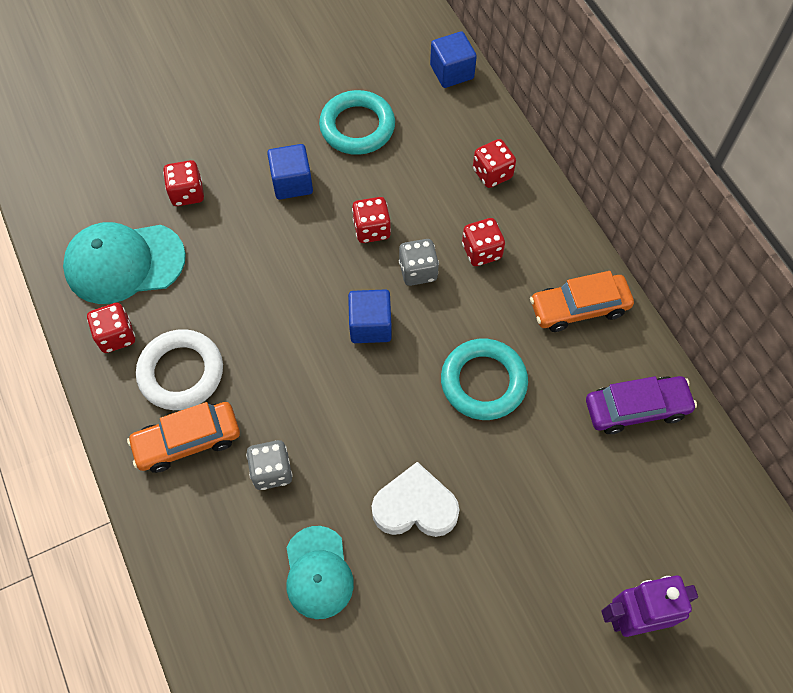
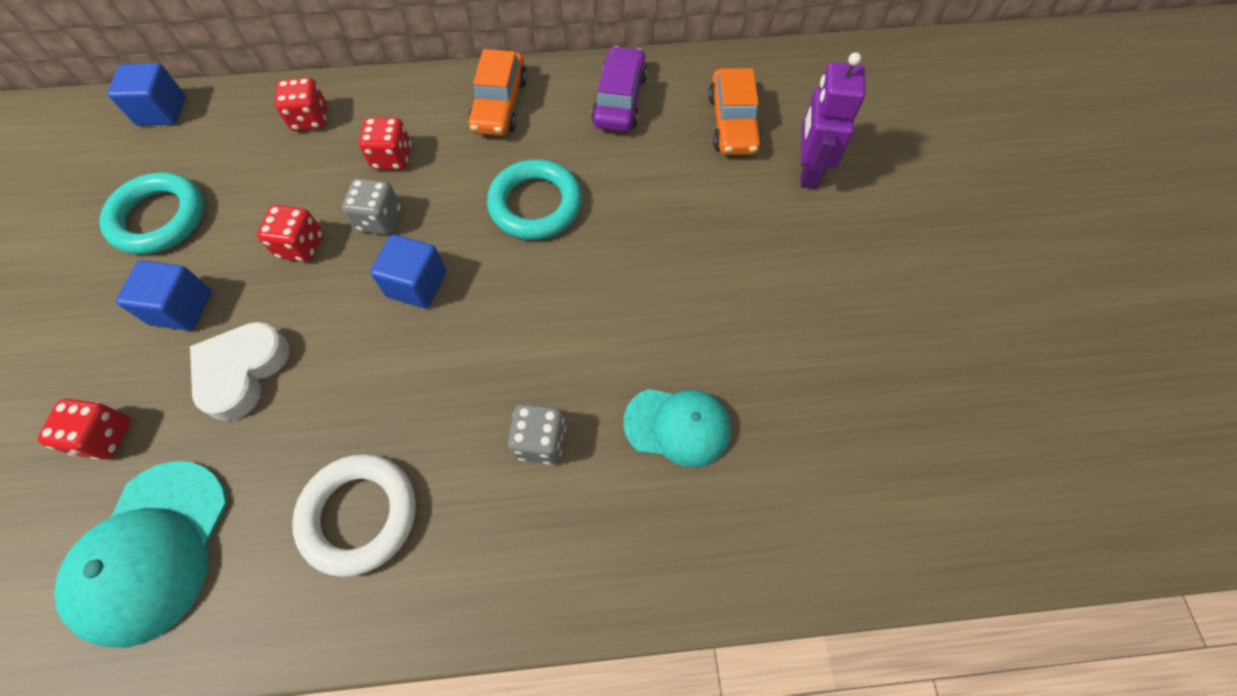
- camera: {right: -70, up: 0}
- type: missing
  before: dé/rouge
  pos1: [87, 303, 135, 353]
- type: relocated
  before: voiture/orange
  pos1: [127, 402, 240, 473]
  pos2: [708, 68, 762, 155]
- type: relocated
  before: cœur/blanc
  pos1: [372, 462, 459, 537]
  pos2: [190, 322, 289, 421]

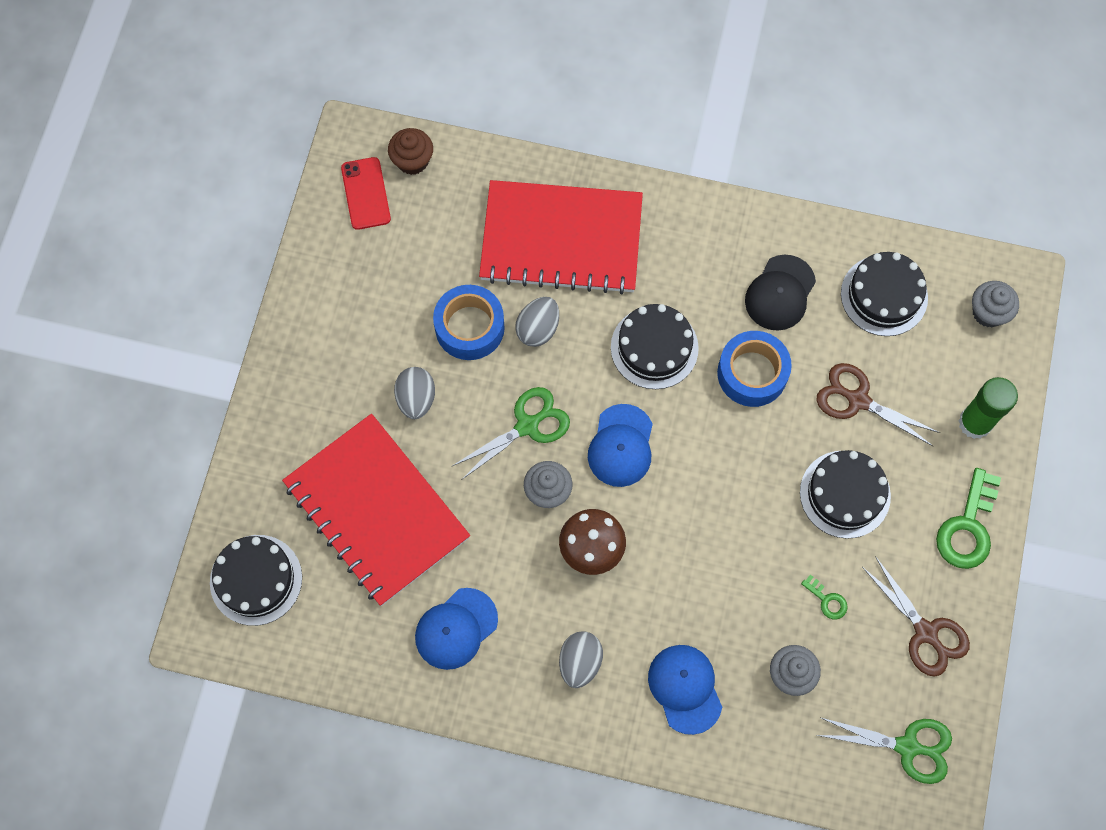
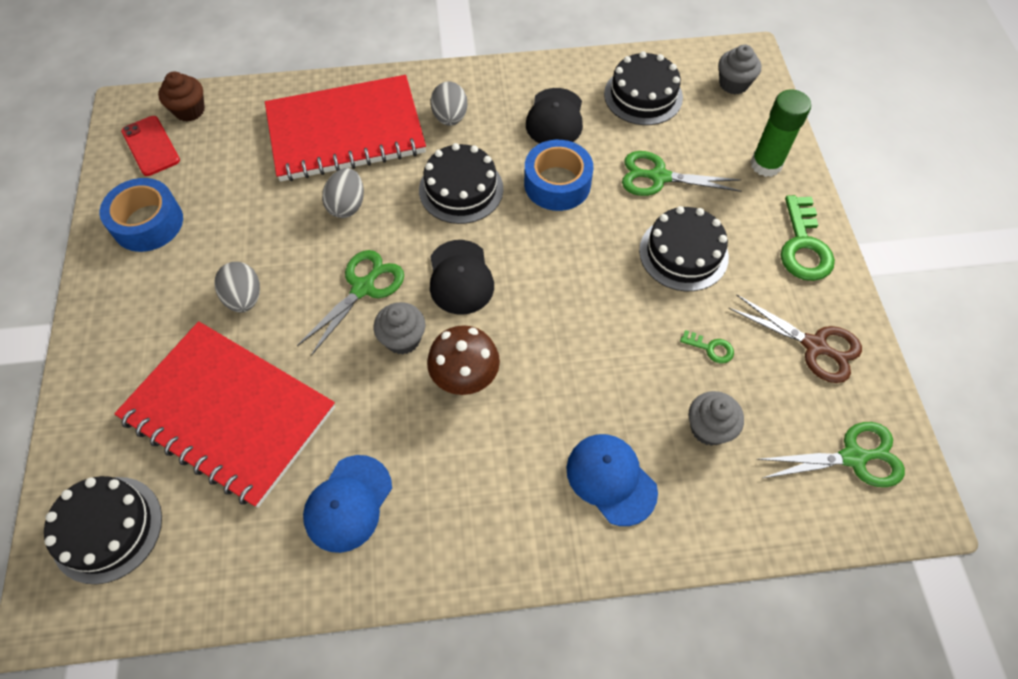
- camera: {right: -20, up: -10}
- type: relocated
  before: ruban adhésif/bleu
  pos1: [433, 285, 505, 360]
  pos2: [100, 178, 183, 252]
- type: colour
  before: ciseaux/marron
  after: ciseaux/vert
  pos1: [816, 363, 940, 446]
  pos2: [622, 151, 741, 196]
- type: colour
  before: casquette/bleu
  after: casquette/noir
  pos1: [588, 404, 653, 487]
  pos2: [430, 240, 494, 315]
- type: relocated
  before: œuf/gris
  pos1: [559, 631, 603, 688]
  pos2: [431, 81, 468, 126]

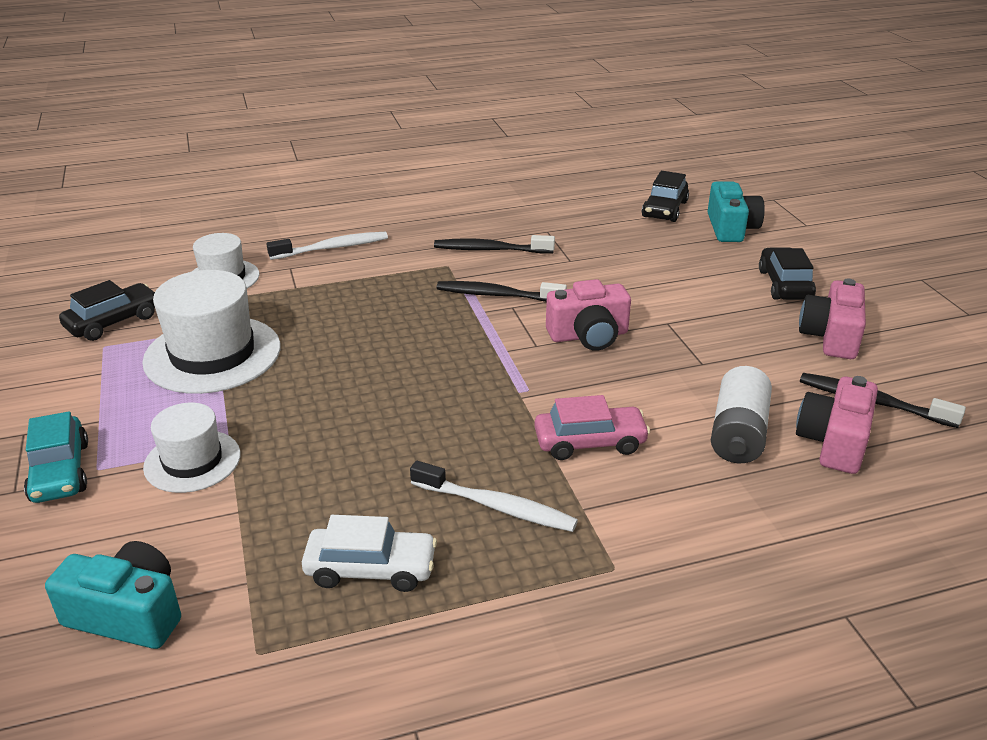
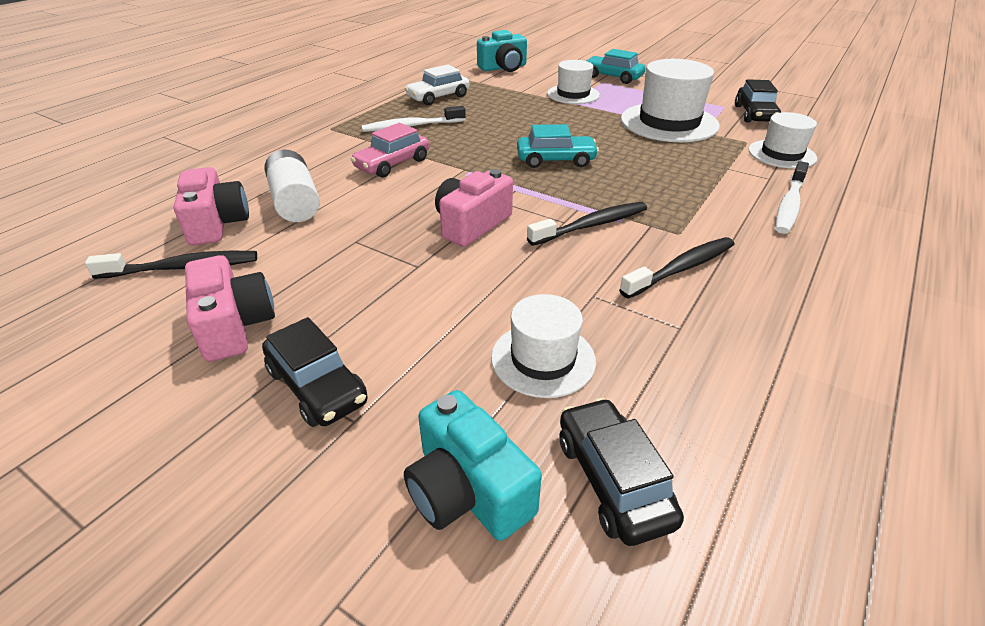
- camera: {right: 140, up: 5}
- type: appeared
  after: voiture/turquoise
  pos2: [517, 124, 599, 168]
- type: appeared
  after: chapeau/blanc
  pos2: [491, 294, 596, 398]

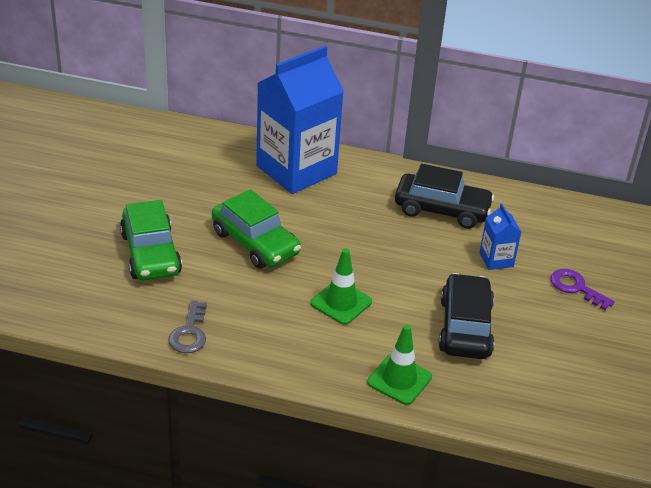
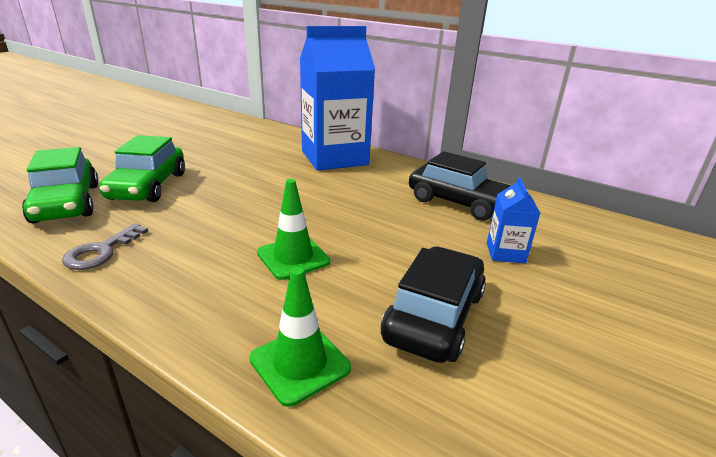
- camera: {right: 20, up: -10}
- type: relocated
  before: voiture/vert
  pos1: [212, 189, 301, 269]
  pos2: [22, 147, 99, 223]
- type: missing
  before: clé/violet
  pos1: [551, 269, 615, 310]

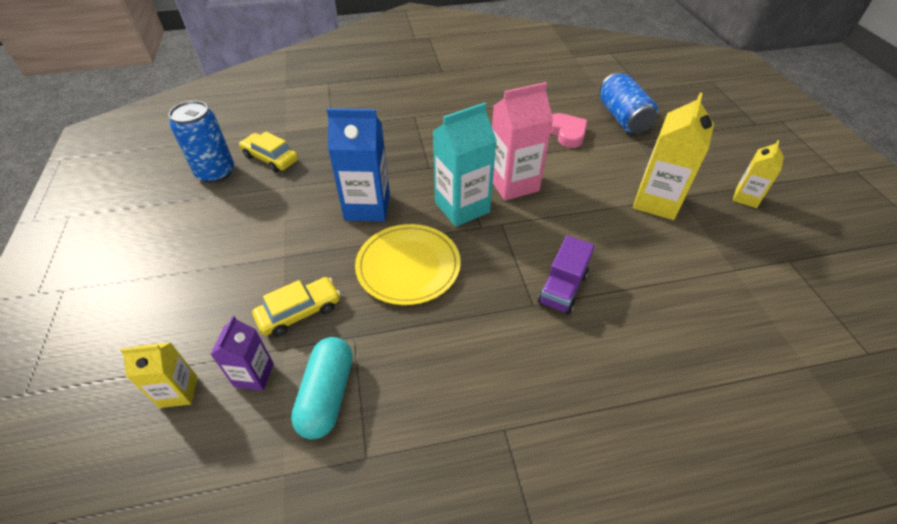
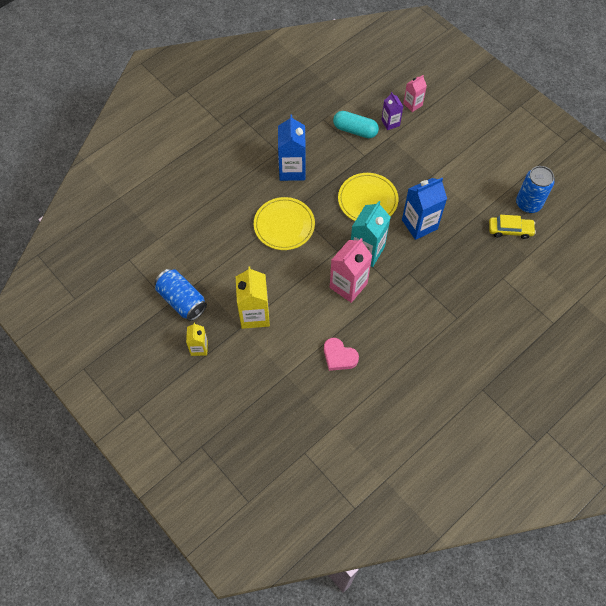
- camera: {right: 150, up: 15}
- type: relocated
  before: canette/bleu
  pos1: [599, 72, 658, 133]
  pos2: [155, 269, 207, 321]
- type: exchanged
  before: camion/violet
  after: assiette/jaune
  pos1: [538, 235, 595, 314]
  pos2: [254, 197, 315, 250]
- type: missing
  before: voiture/jaune
  pos1: [252, 277, 340, 337]
- type: spun
  before: gélule/turquoise
  pos1: [291, 337, 353, 439]
  pos2: [333, 111, 379, 138]
  turn: -45
- type: colour
  before: brique de lait/jaune
  after: brique de lait/rose
  pos1: [120, 342, 198, 408]
  pos2: [403, 75, 427, 112]
- type: appeared
  after: brique de lait/bleu
  pos2: [278, 115, 306, 181]

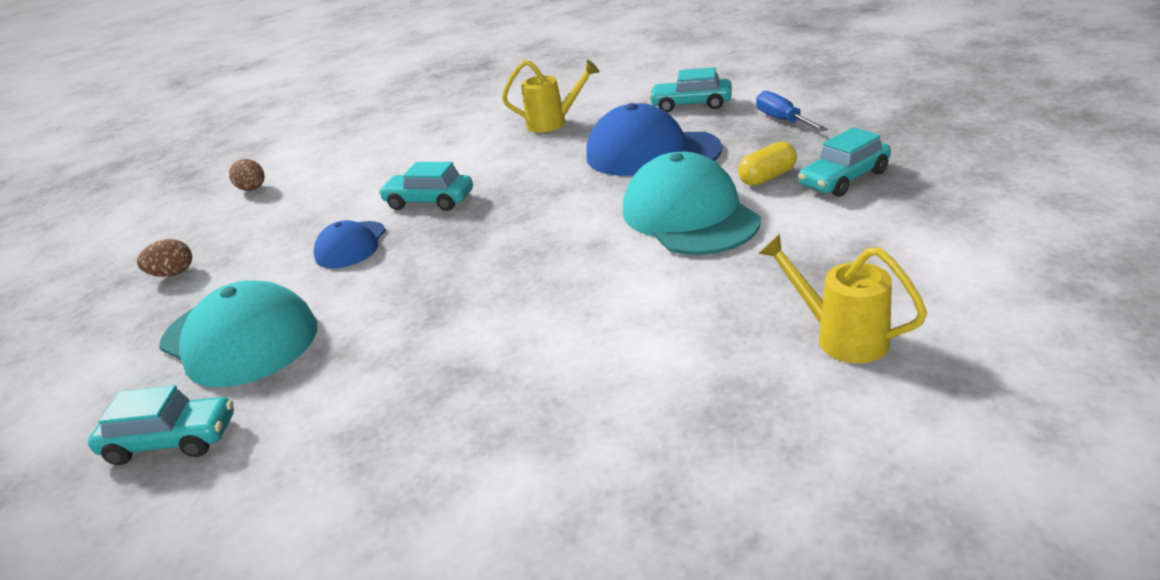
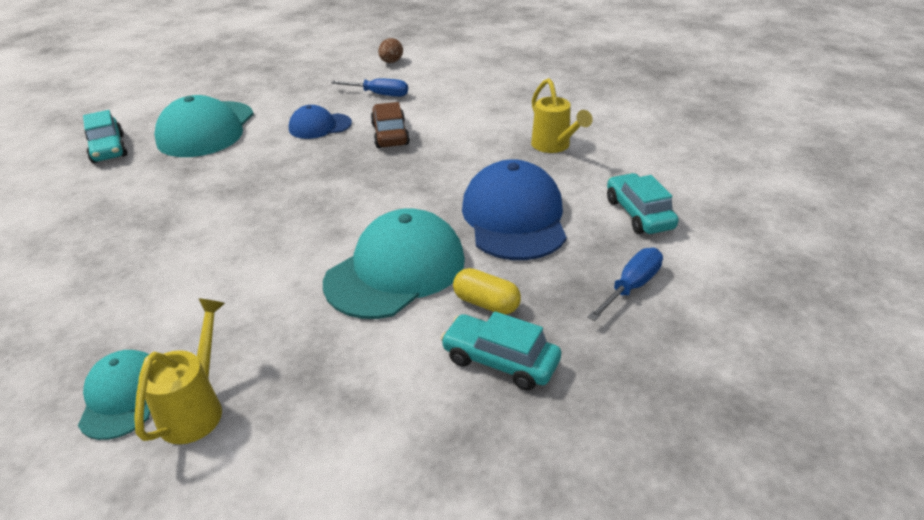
- camera: {right: 60, up: 5}
- type: colour
  before: voiture/turquoise
  after: voiture/marron
  pos1: [378, 162, 473, 211]
  pos2: [371, 102, 410, 148]
- type: missing
  before: œuf/marron
  pos1: [137, 239, 192, 277]
- type: appeared
  after: tournevis/bleu
  pos2: [331, 79, 408, 97]
- type: appeared
  after: casquette/turquoise
  pos2: [78, 350, 150, 440]

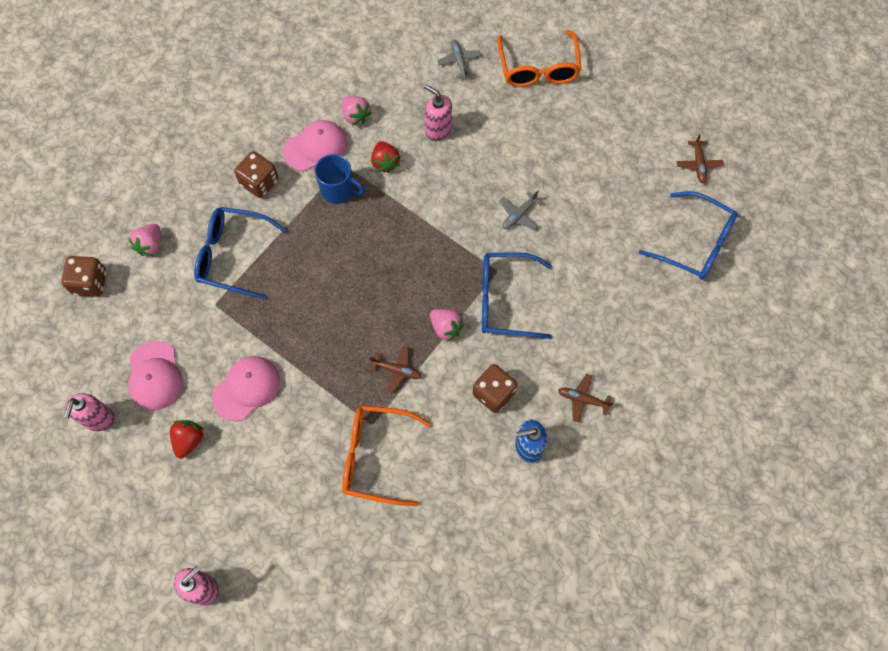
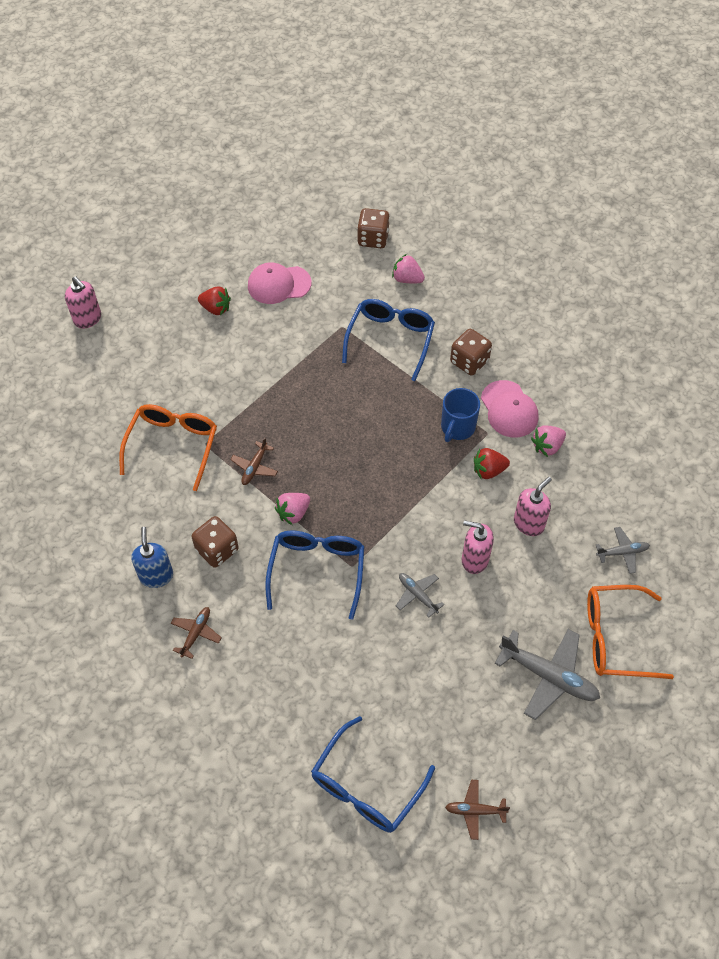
- camera: {right: 95, up: -10}
- type: missing
  before: casquette/rose
  pos1: [212, 356, 280, 421]
- type: relocated
  before: distributeur de savon/rose
  pos1: [64, 393, 115, 431]
  pos2: [462, 520, 494, 574]
- type: appeared
  after: avion/gris
  pos2: [494, 629, 600, 720]

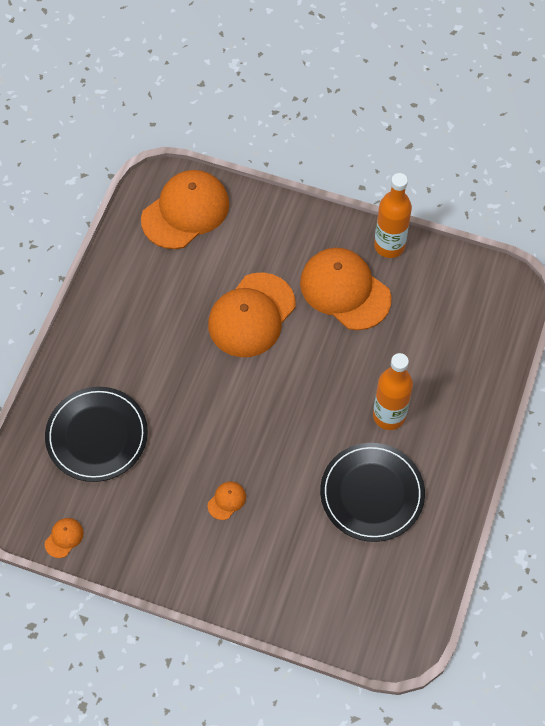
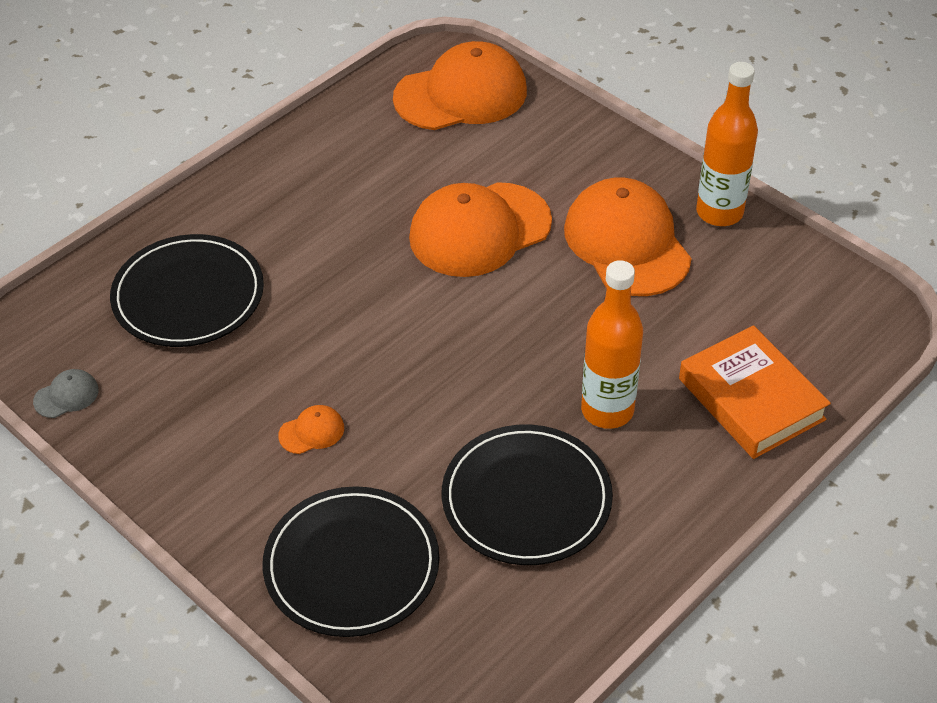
- camera: {right: 25, up: -15}
- type: colour
  before: casquette/orange
  after: casquette/gris
  pos1: [45, 518, 83, 558]
  pos2: [33, 369, 99, 418]
- type: appeared
  after: livre/orange
  pos2: [679, 325, 831, 459]
- type: appeared
  after: assiette/noir
  pos2: [263, 486, 439, 637]

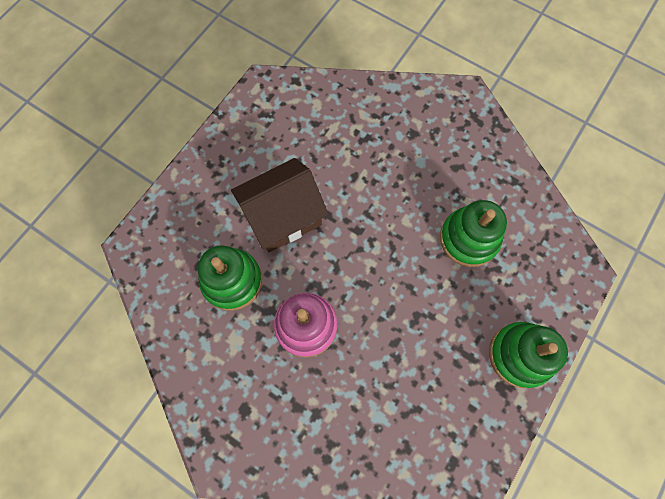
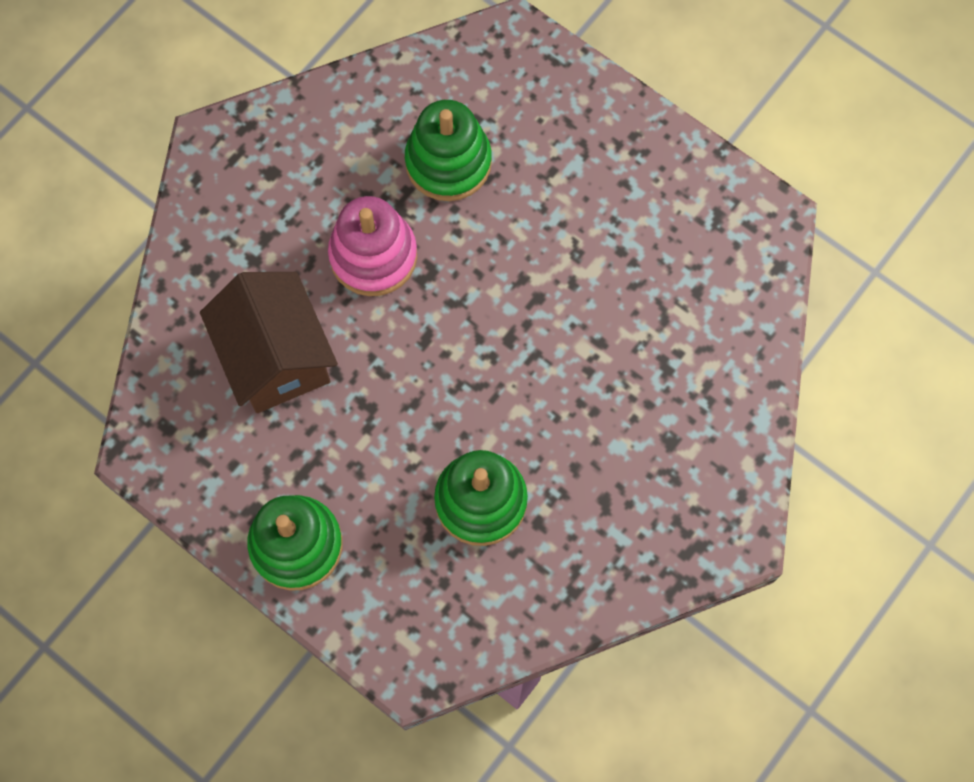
- camera: {right: 95, up: 0}
- type: relocated
  before: maison/marron
  pos1: [231, 158, 329, 252]
  pos2: [200, 272, 338, 413]

